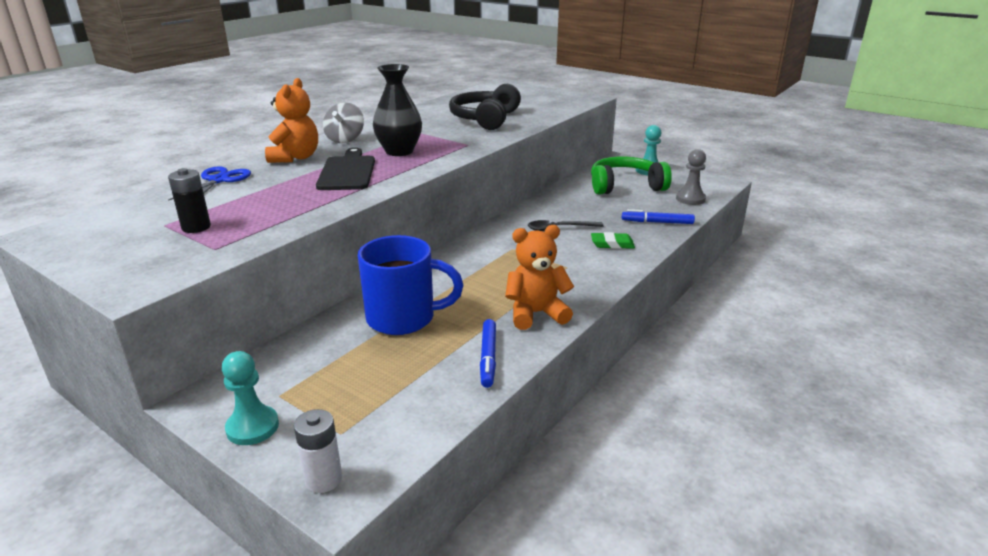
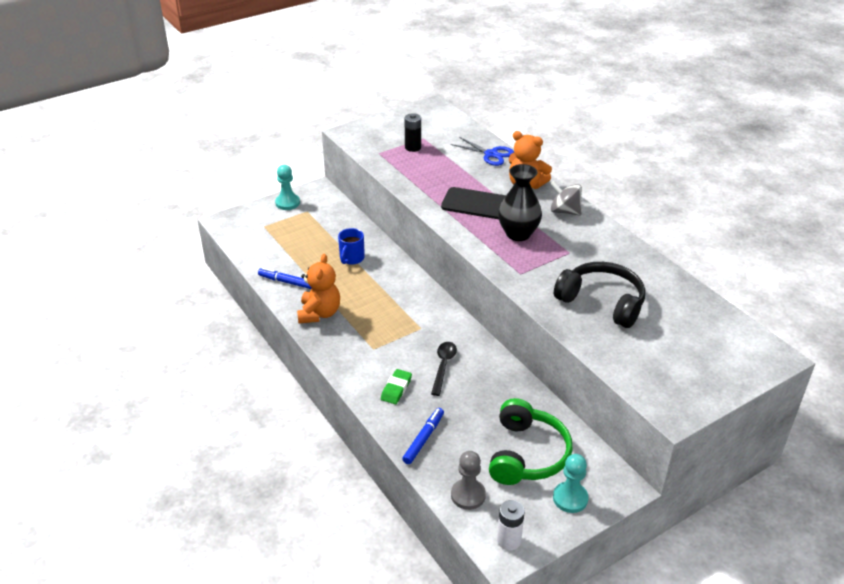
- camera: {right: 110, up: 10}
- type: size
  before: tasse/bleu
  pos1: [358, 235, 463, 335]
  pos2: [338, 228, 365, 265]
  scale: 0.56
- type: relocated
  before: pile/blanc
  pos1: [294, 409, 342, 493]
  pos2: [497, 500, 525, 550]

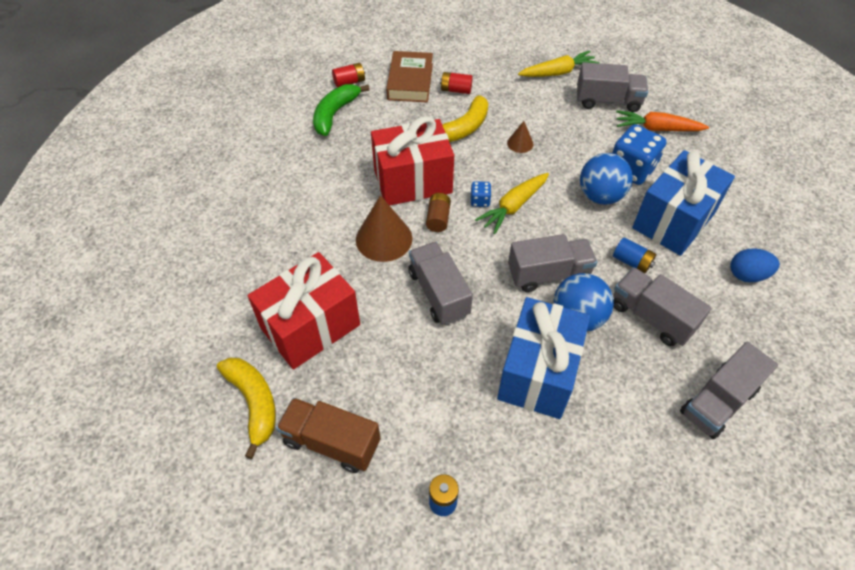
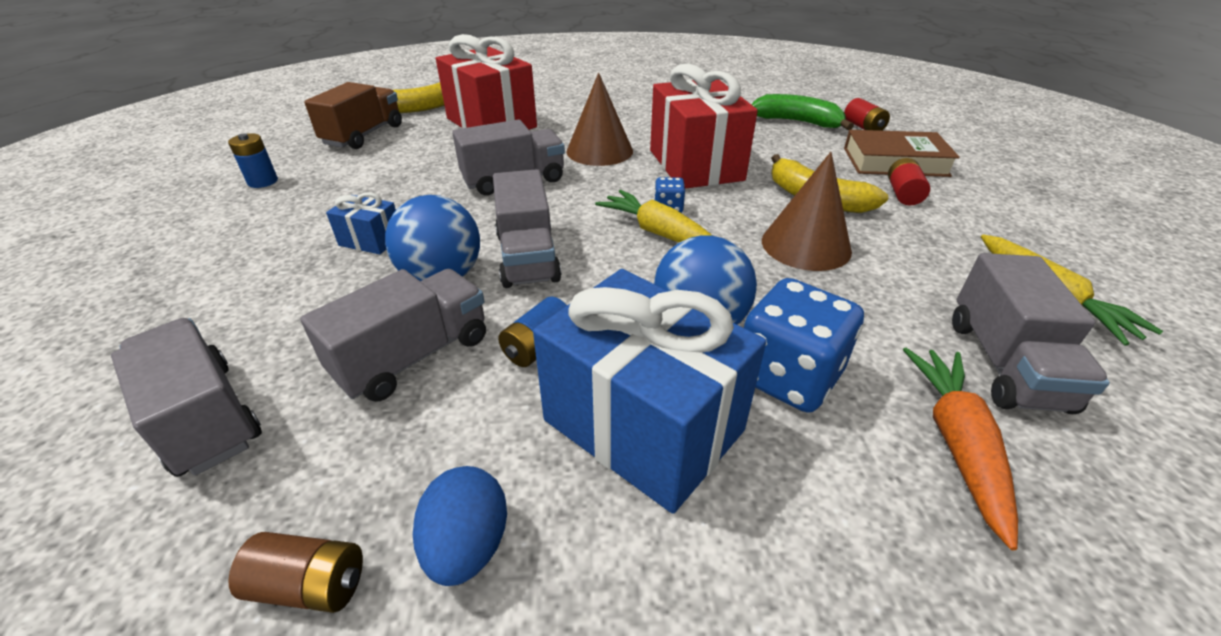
- camera: {right: 90, up: -15}
- type: size
  before: cône/marron
  pos1: [507, 121, 534, 153]
  pos2: [762, 152, 852, 271]
  scale: 1.93
- type: relocated
  before: pile/marron
  pos1: [426, 193, 451, 232]
  pos2: [228, 532, 363, 613]
- type: size
  before: cadeau/bleu
  pos1: [497, 297, 590, 419]
  pos2: [326, 192, 396, 255]
  scale: 0.45

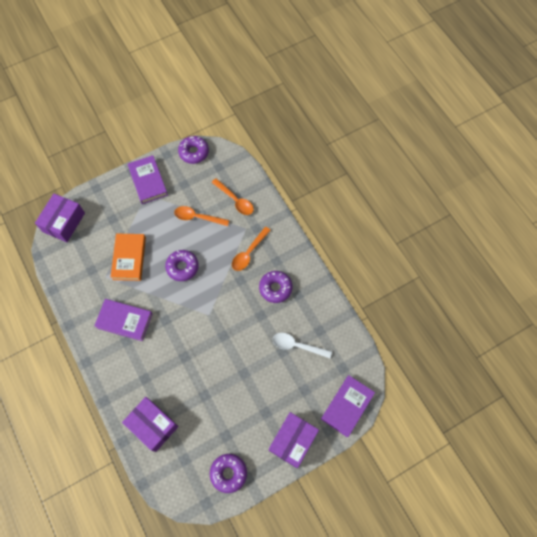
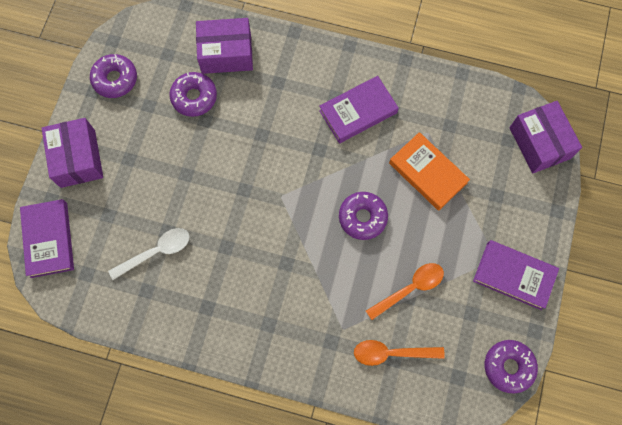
- camera: {right: 135, up: 5}
- type: missing
  before: cuillère/orange
  pos1: [232, 227, 271, 271]
- type: relocated
  before: beignet/violet
  pos1: [259, 271, 292, 303]
  pos2: [169, 72, 217, 117]

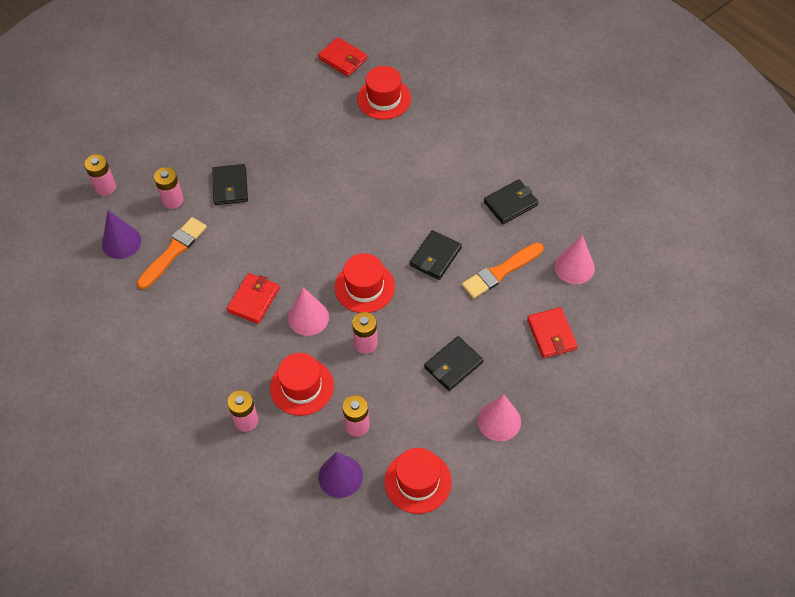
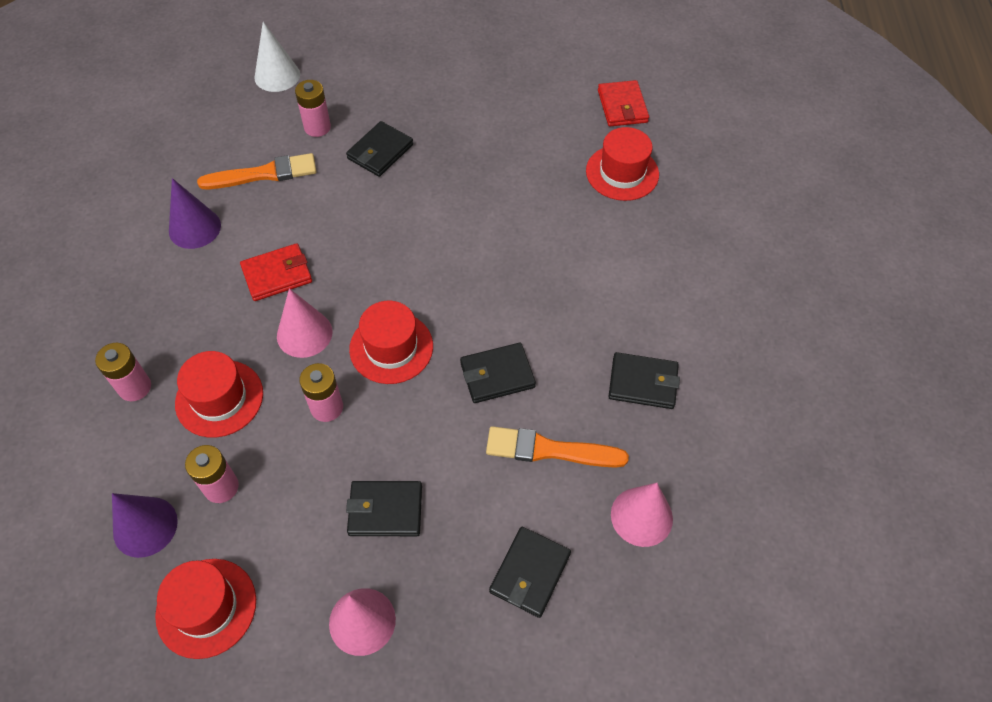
- camera: {right: 40, up: 0}
- type: exchanged
  before: pile/rose
  after: cône/blanc
  pos1: [85, 154, 116, 196]
  pos2: [254, 22, 300, 92]
- type: relocated
  before: cône/violet
  pos1: [102, 210, 141, 259]
  pos2: [169, 178, 221, 249]
- type: colour
  before: portefeuille/rouge
  after: portefeuille/noir
  pos1: [527, 307, 578, 358]
  pos2: [489, 527, 571, 618]

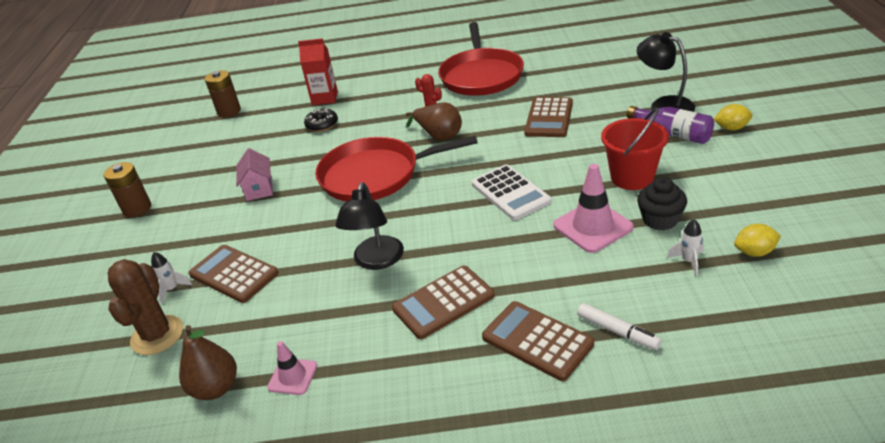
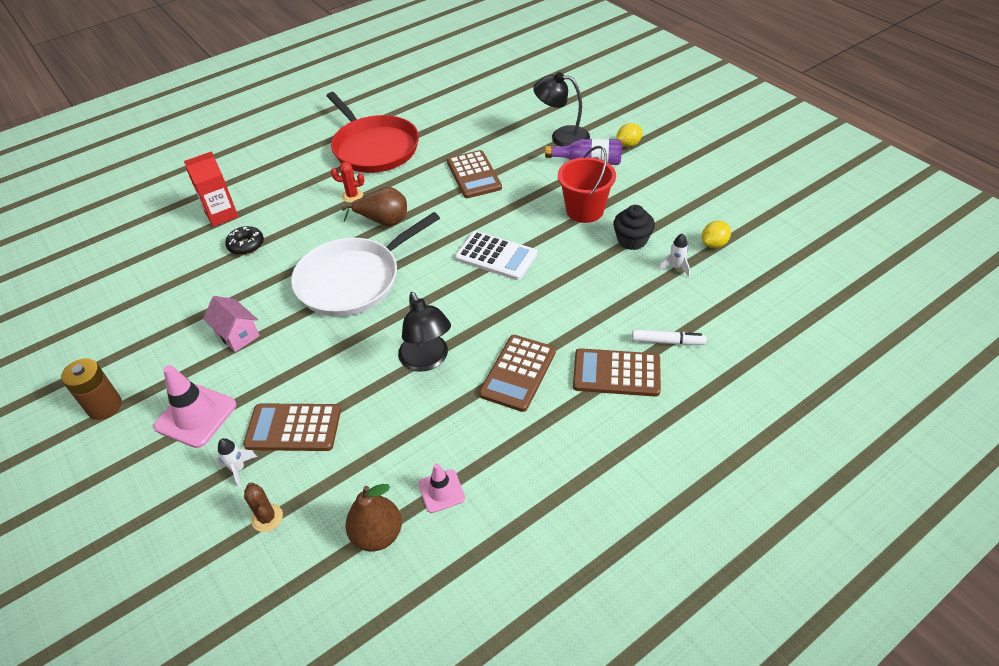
- camera: {right: -35, up: 10}
- type: missing
  before: pile/marron
  pos1: [205, 70, 241, 117]
- type: colour
  before: poêle/rouge
  after: poêle/blanc
  pos1: [315, 136, 478, 202]
  pos2: [291, 212, 440, 317]
- type: relocated
  before: cône de chantier/rose
  pos1: [553, 164, 634, 253]
  pos2: [153, 365, 236, 448]
- type: size
  before: cactus/marron
  pos1: [108, 259, 184, 355]
  pos2: [244, 483, 283, 532]
  scale: 0.55

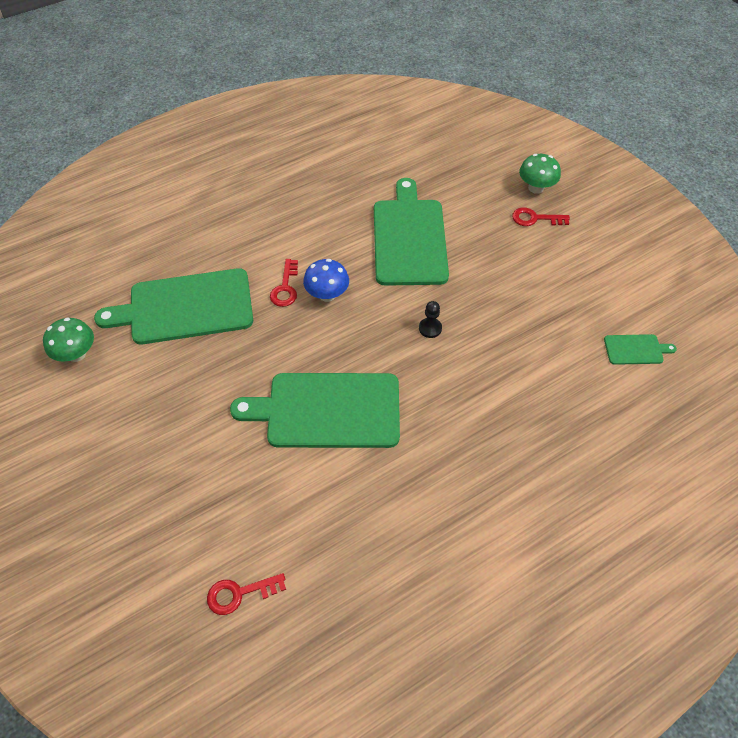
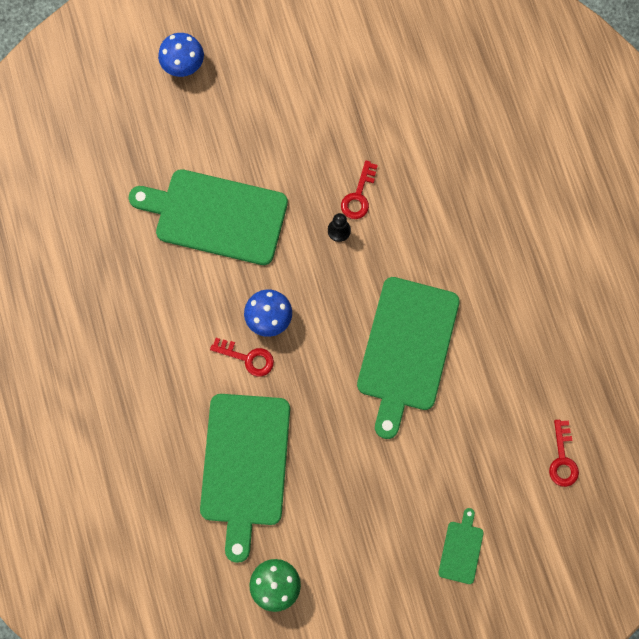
- camera: {right: -75, up: 20}
- type: colour
  before: champignon/vert
  after: champignon/bleu
  pos1: [519, 154, 561, 194]
  pos2: [158, 33, 204, 77]
- type: relocated
  before: clé/rouge
  pos1: [512, 207, 570, 226]
  pos2: [341, 161, 378, 219]
- type: relocated
  before: planche à découper/vert
  pos1: [604, 334, 677, 365]
  pos2: [438, 508, 484, 584]

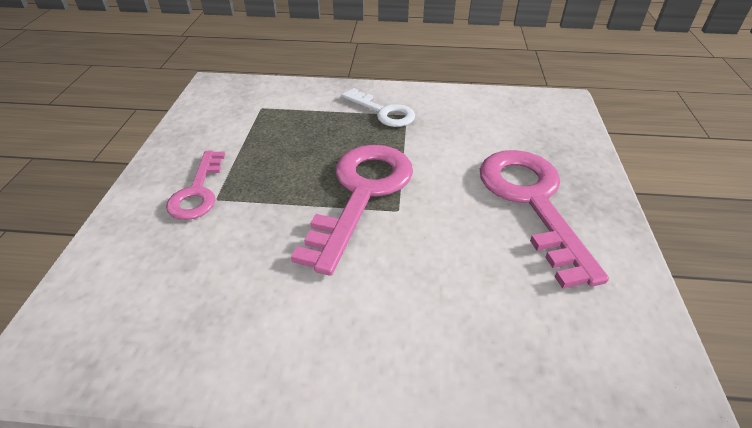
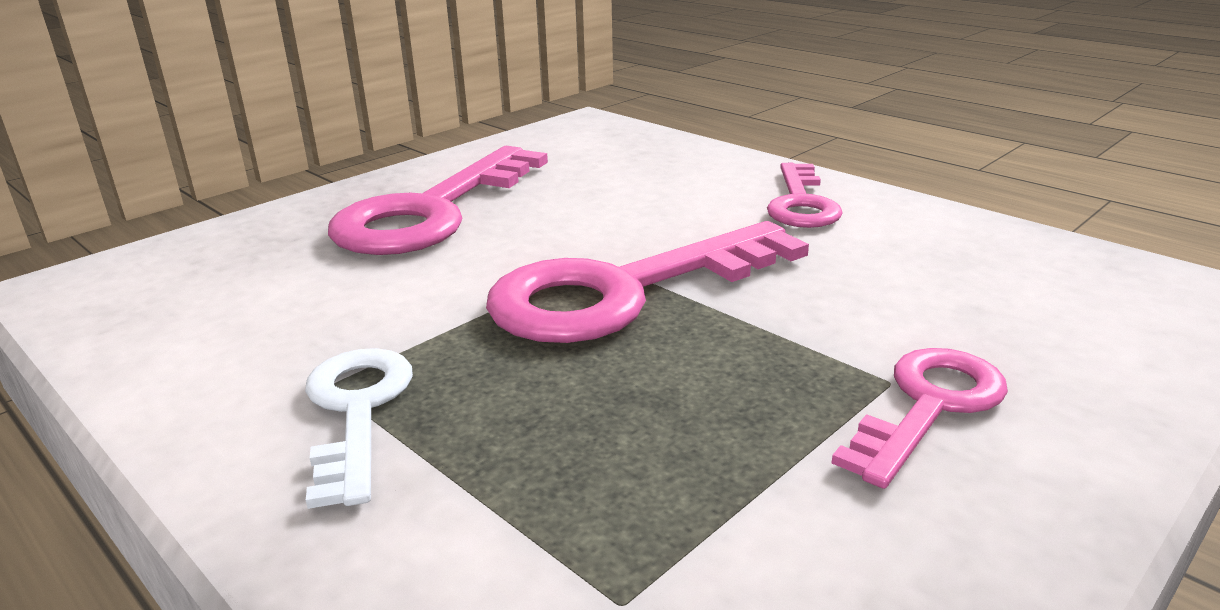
- camera: {right: -140, up: -15}
- type: appeared
  after: clé/rose
  pos2: [767, 163, 843, 228]

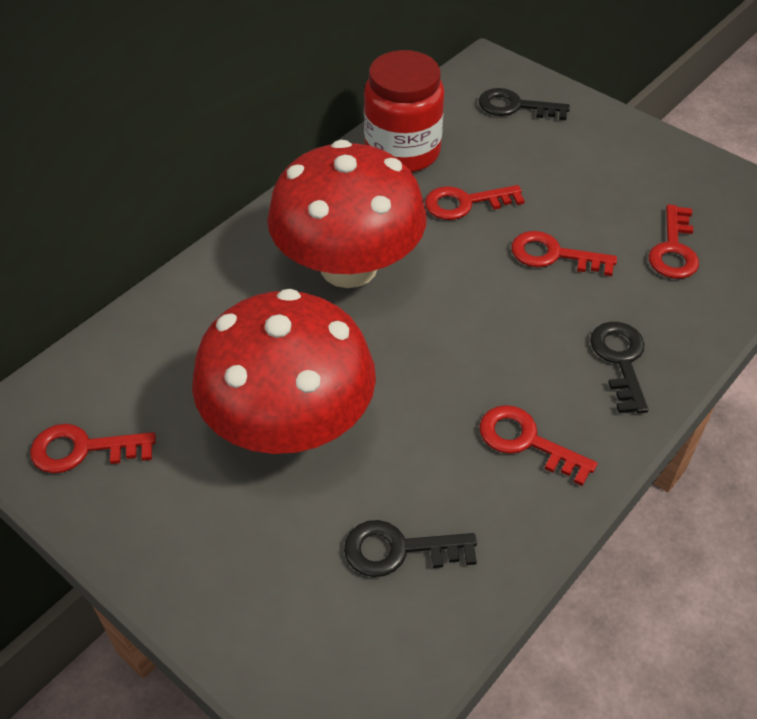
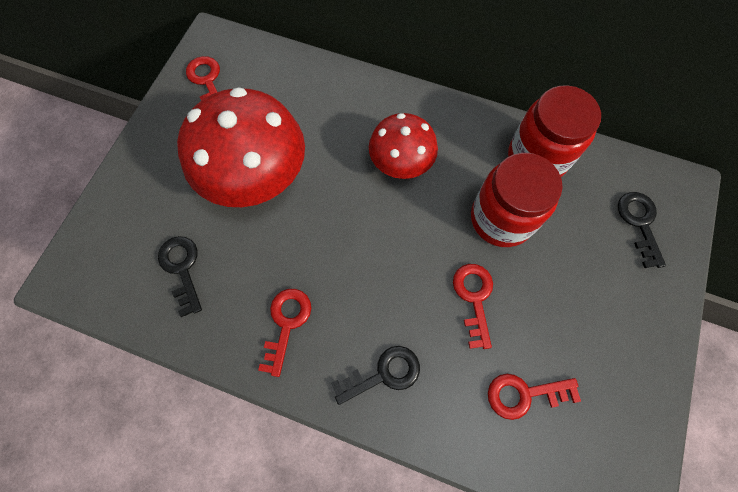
- camera: {right: 70, up: 20}
- type: size
  before: champignon/rouge
  pos1: [267, 140, 427, 288]
  pos2: [369, 113, 438, 179]
  scale: 0.59
- type: exchanged
  before: clé/rouge
  after: bocal/rouge
  pos1: [425, 185, 525, 220]
  pos2: [471, 153, 563, 247]

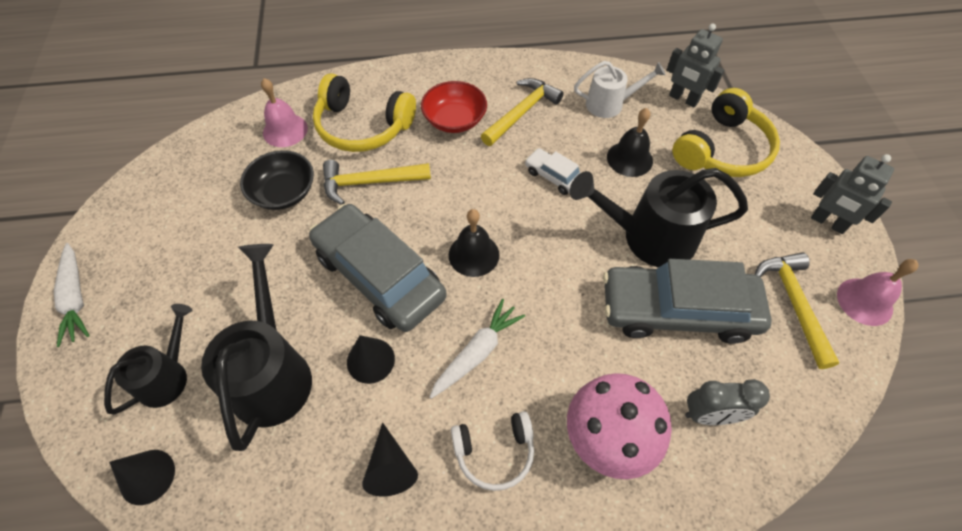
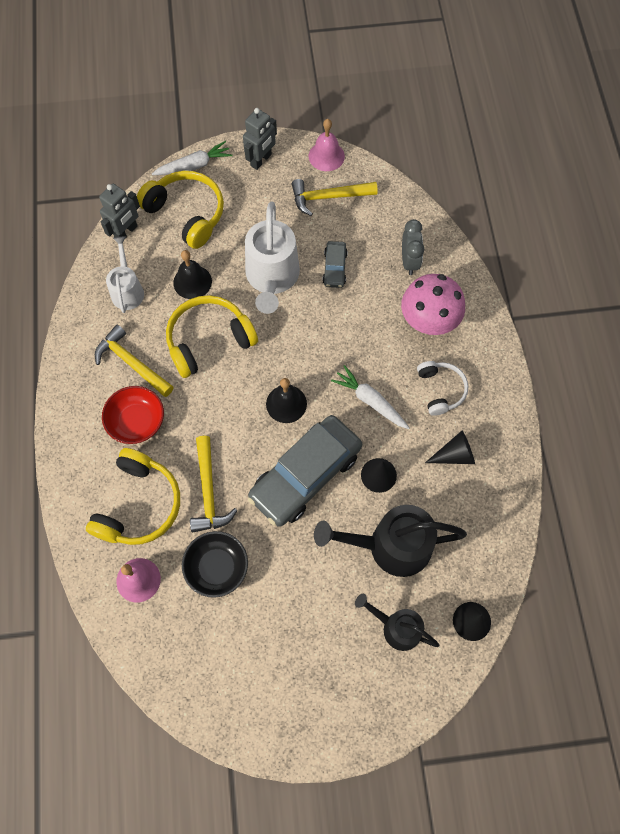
- camera: {right: -90, up: 10}
- type: exchanged
  before: voiture/blanc
  after: casque audio/jaune
  pos1: [525, 148, 581, 195]
  pos2: [166, 295, 258, 378]
- type: colour
  before: arrosoir/noir
  after: arrosoir/blanc
  pos1: [570, 168, 748, 268]
  pos2: [245, 202, 300, 314]
- type: relocated
  before: carotte/blanc
  pos1: [54, 243, 90, 347]
  pos2: [152, 141, 232, 175]
- type: size
  before: voiture/gris
  pos1: [603, 259, 772, 343]
  pos2: [322, 241, 348, 288]
  scale: 0.46

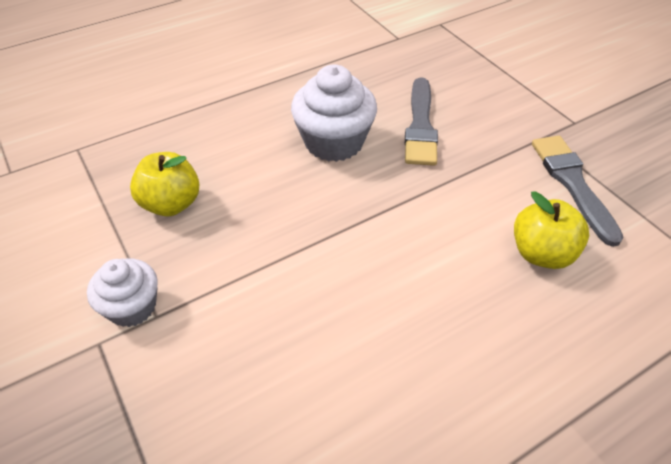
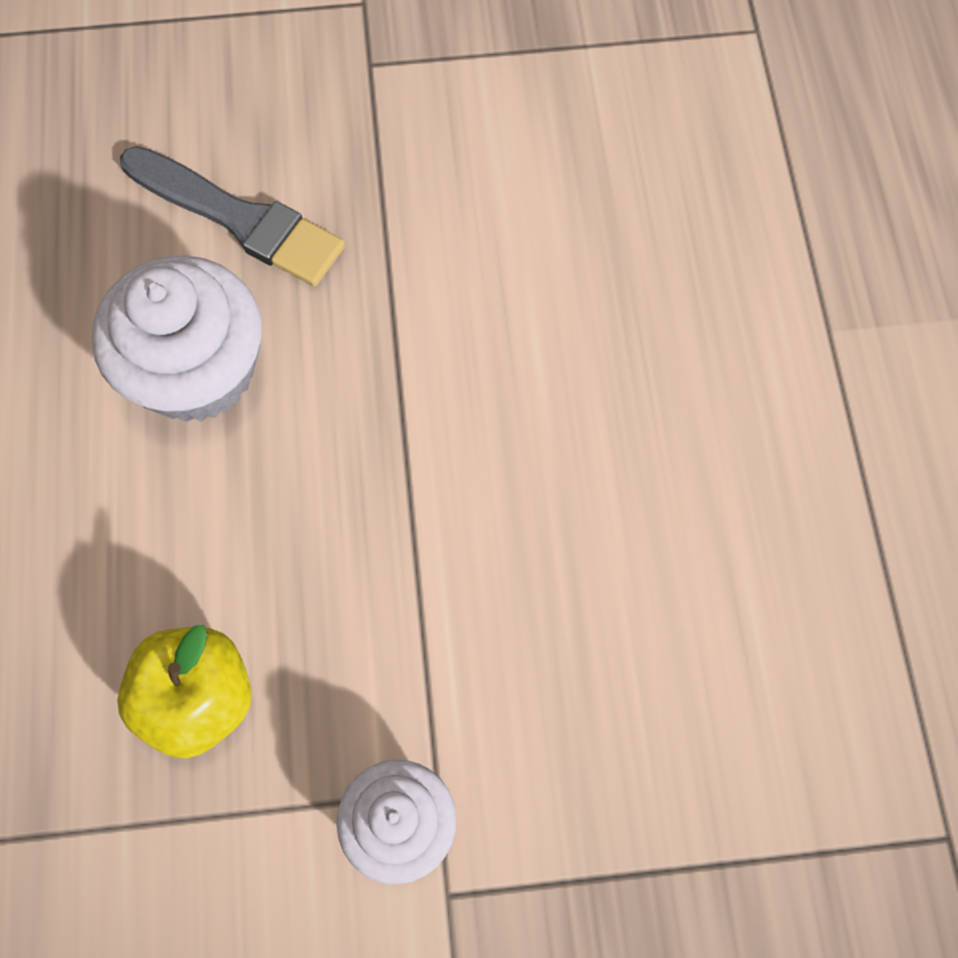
- camera: {right: -65, up: 20}
- type: missing
  before: pinceau/gris
  pos1: [532, 136, 624, 247]
- type: missing
  before: pomme/jaune
  pos1: [514, 191, 589, 269]

